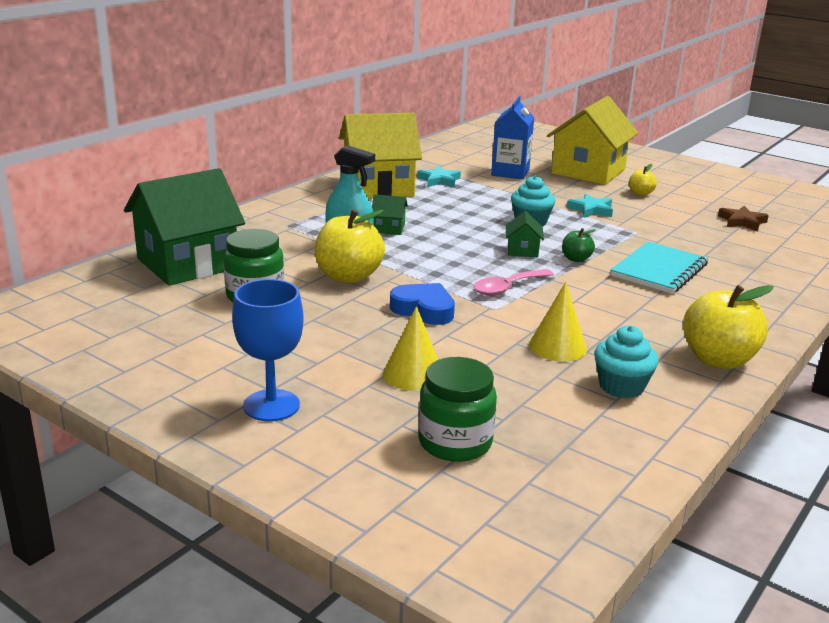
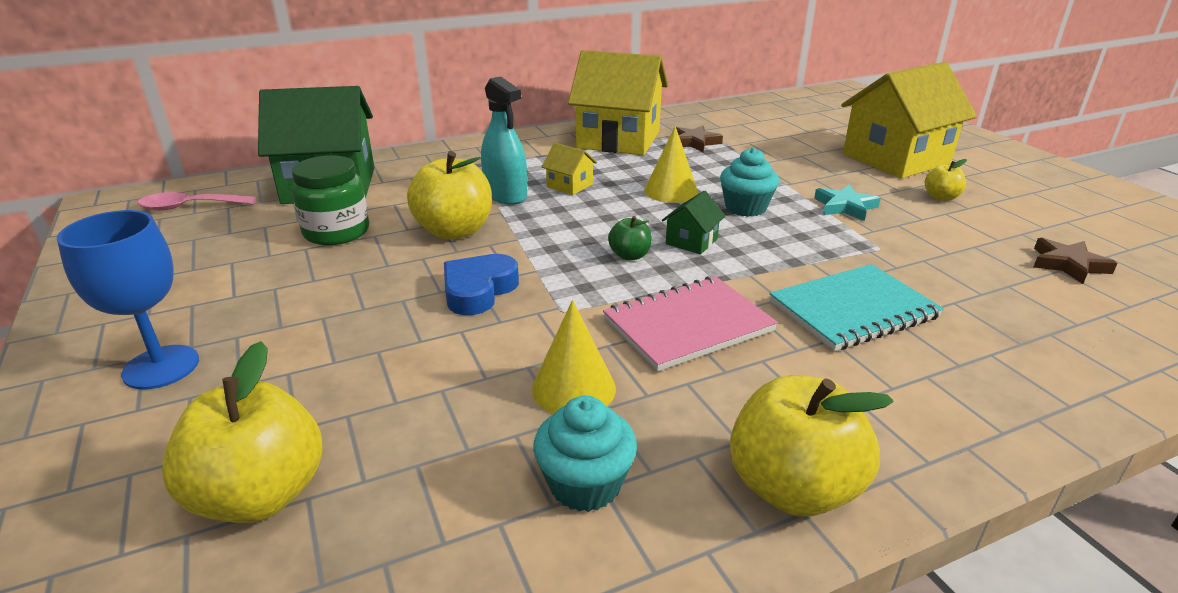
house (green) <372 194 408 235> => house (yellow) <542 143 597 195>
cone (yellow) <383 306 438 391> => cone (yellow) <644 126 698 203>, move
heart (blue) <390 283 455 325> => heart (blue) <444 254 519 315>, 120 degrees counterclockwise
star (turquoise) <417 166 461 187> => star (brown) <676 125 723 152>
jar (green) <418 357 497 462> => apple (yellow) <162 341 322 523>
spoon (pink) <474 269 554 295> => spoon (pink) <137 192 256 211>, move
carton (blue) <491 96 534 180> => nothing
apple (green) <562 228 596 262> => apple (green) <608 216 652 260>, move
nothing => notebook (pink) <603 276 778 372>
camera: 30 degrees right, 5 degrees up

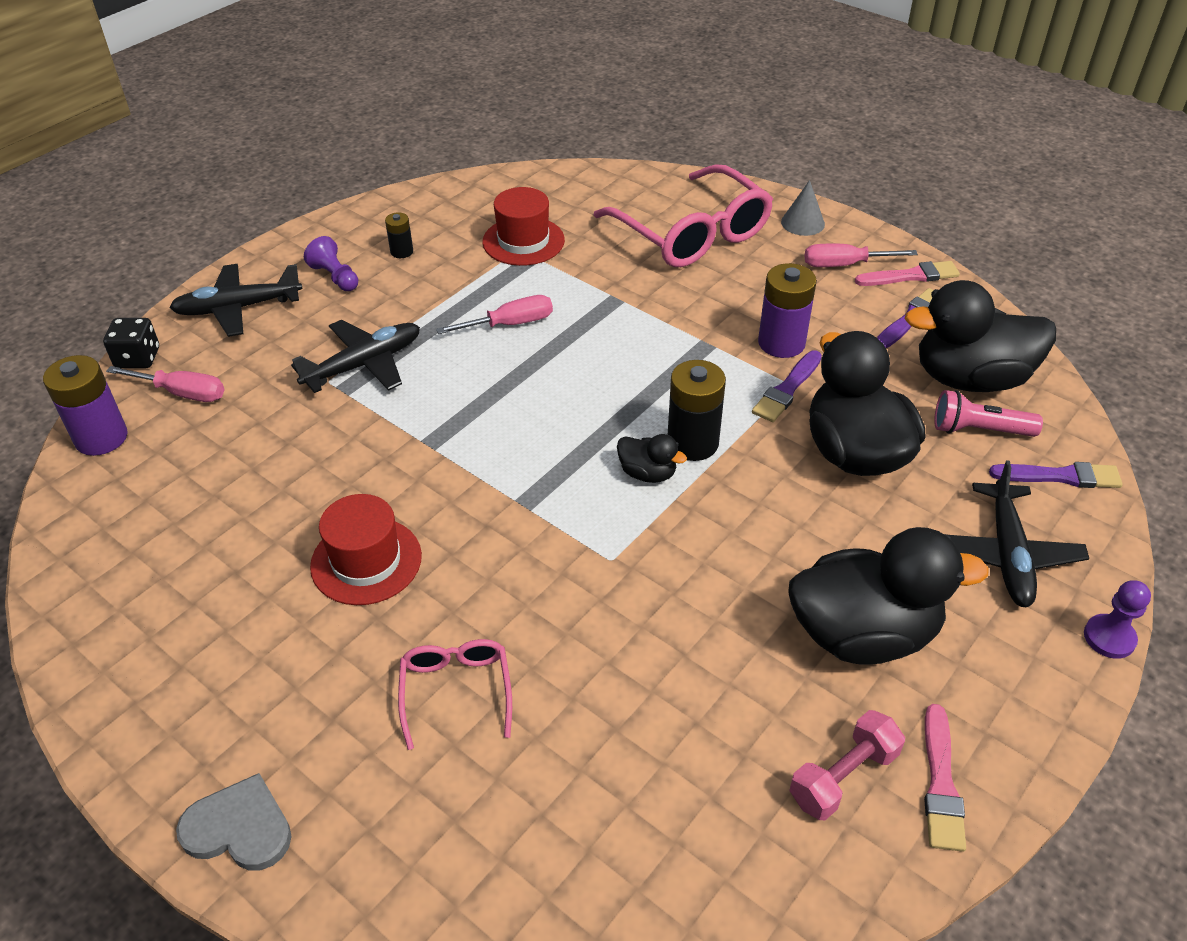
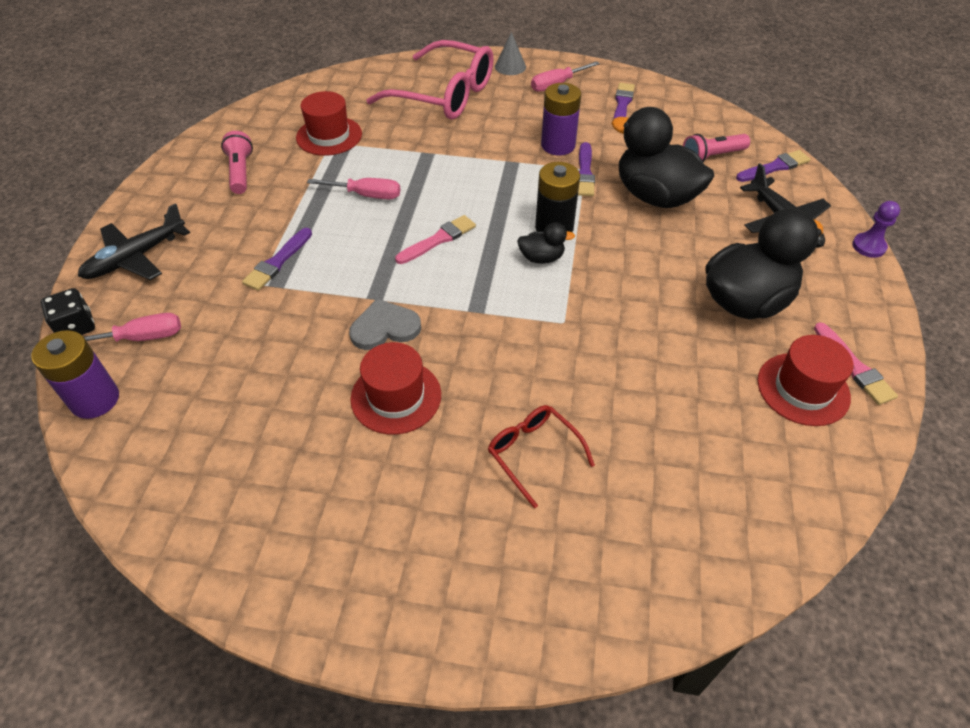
heart (grey) <176 773 292 870> => heart (grey) <349 299 421 350>, move
plane (black) <291 320 420 393> => brush (purple) <242 228 312 291>
pawn (purple) <304 236 358 291> => nothing
battery (black) <385 212 413 258> => flashlight (pink) <221 131 253 194>
glasses (pink) <398 639 512 750> => glasses (red) <488 405 595 508>
screwdriver (pink) <436 295 553 334> => screwdriver (pink) <307 178 400 199>, 60 degrees clockwise
dumbbell (pink) <789 710 905 820> => hat (red) <758 335 853 426>
brush (pink) <855 261 960 286> => brush (pink) <395 215 476 264>, move
duck (black) <905 280 1056 392> => nothing
camera: 30 degrees left, 5 degrees up

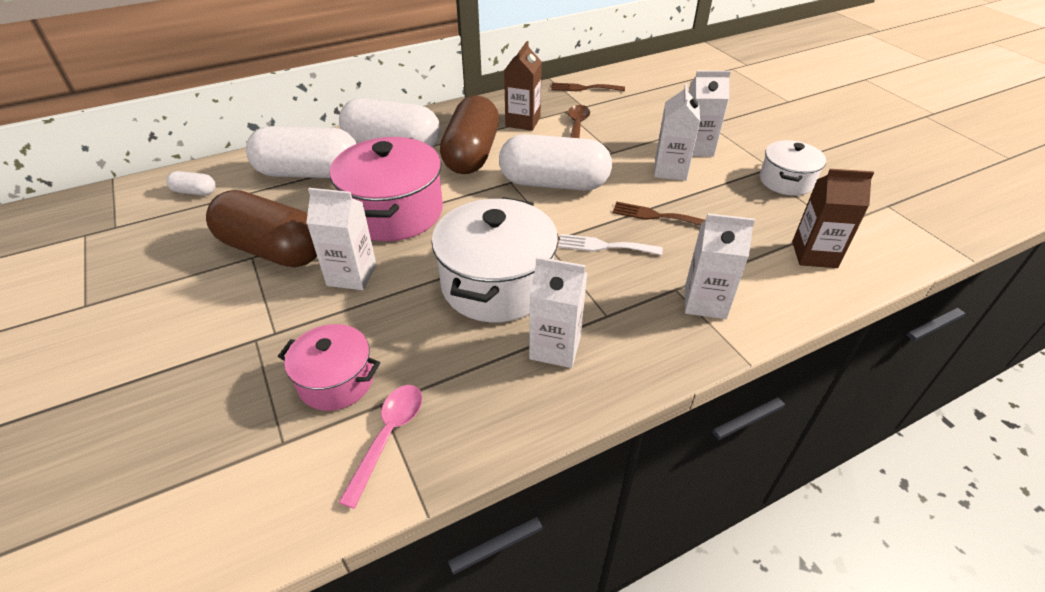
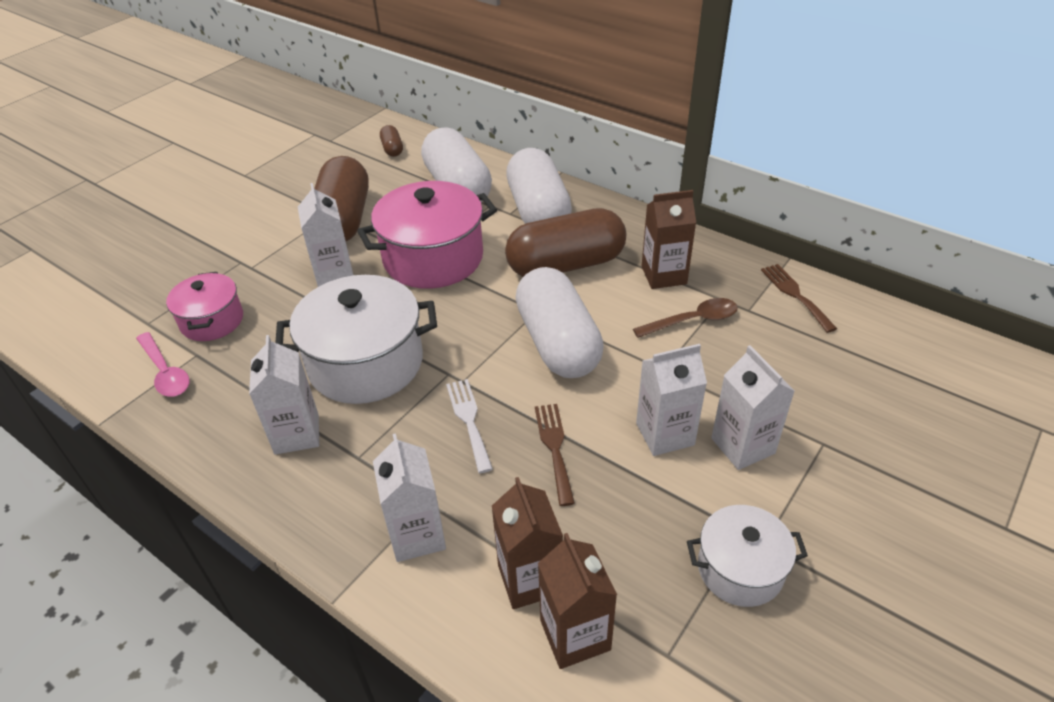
capsule (white) <166 171 216 196> => capsule (brown) <380 125 403 157>
spoon (pink) <338 385 422 509> => spoon (pink) <136 332 189 397>, 60 degrees clockwise
nothing => carton (brown) <492 477 563 609>
camera: 65 degrees right, 0 degrees up

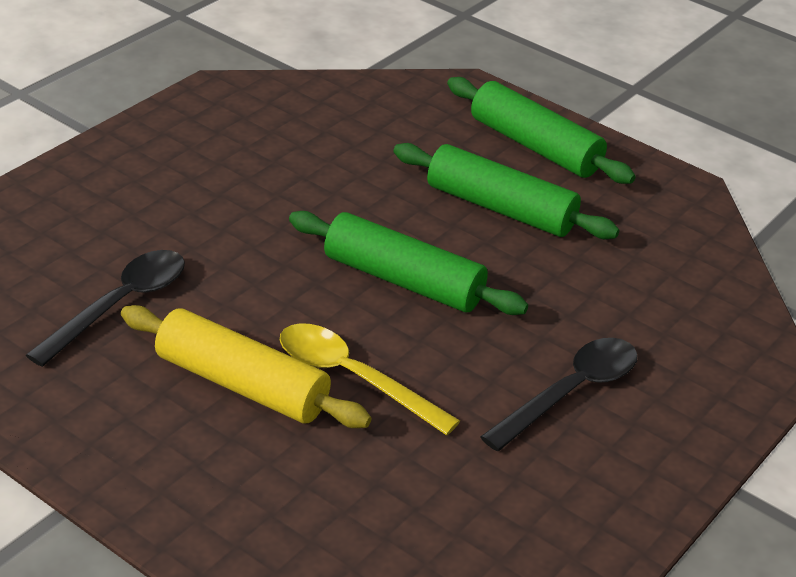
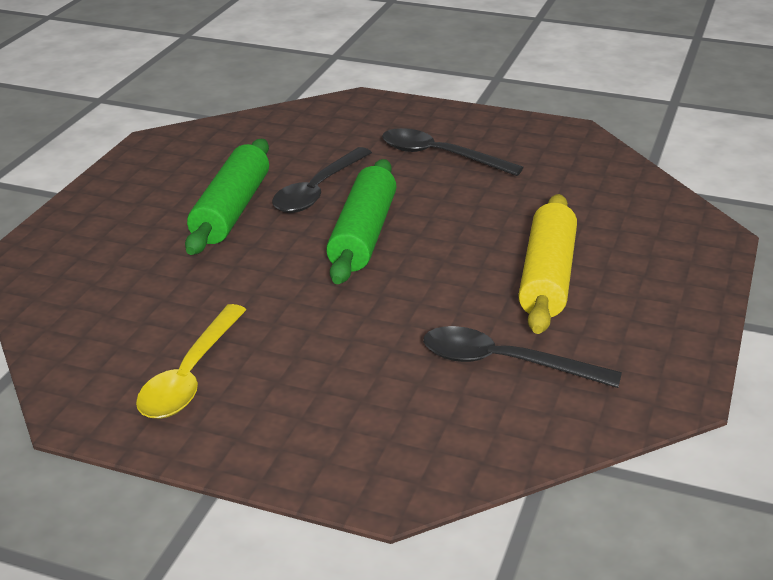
spoon (yellow) <280 323 460 435> => spoon (yellow) <136 304 246 419>, move
rolling pin (green) <447 77 636 184> => nothing
nothing => spoon (black) <272 147 372 213>
camera: 105 degrees left, 5 degrees down

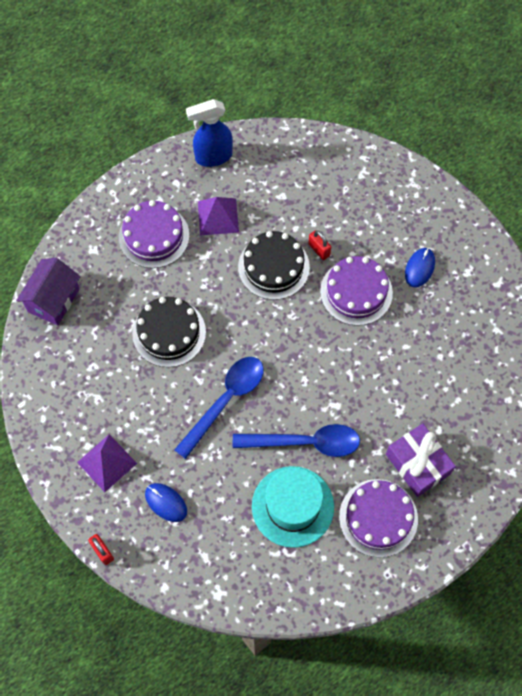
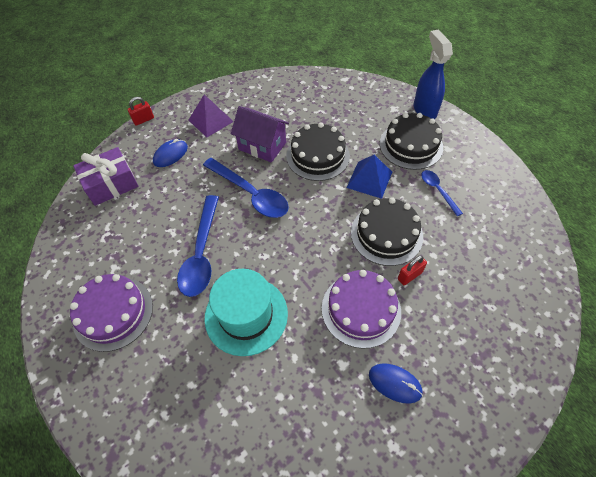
house (purple) <16 258 81 326> => house (purple) <231 106 289 163>, move
cake (purple) <119 200 189 268> => cake (black) <380 113 443 170>
spray bottle (blue) <186 99 233 167> => spray bottle (blue) <414 29 453 119>, move
pyramid (purple) <198 197 239 235> => spoon (blue) <421 170 463 216>
hat (turquoise) <252 466 334 548> => hat (turquoise) <204 269 288 356>, move
gift (purple) <386 424 456 497> => gift (purple) <73 147 139 206>, move
nothing => pyramid (blue) <346 155 392 199>
camera: 95 degrees right, 10 degrees down

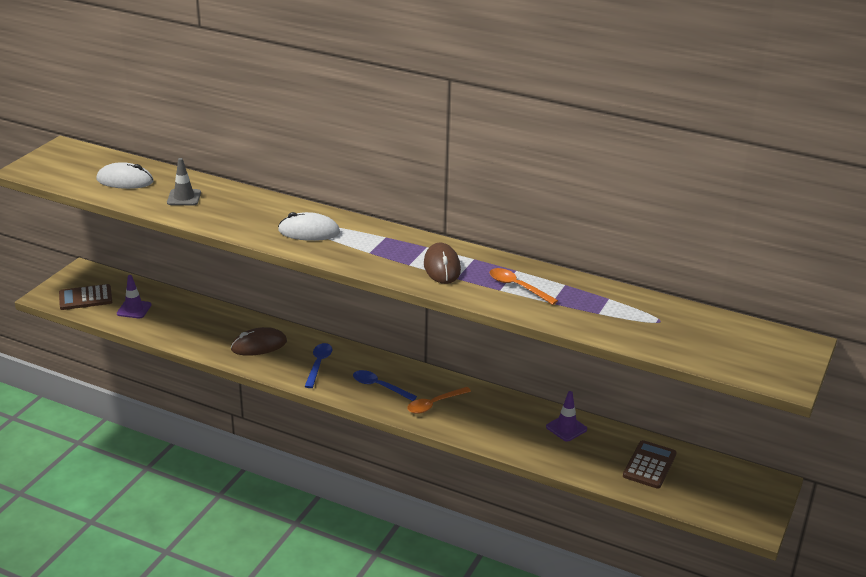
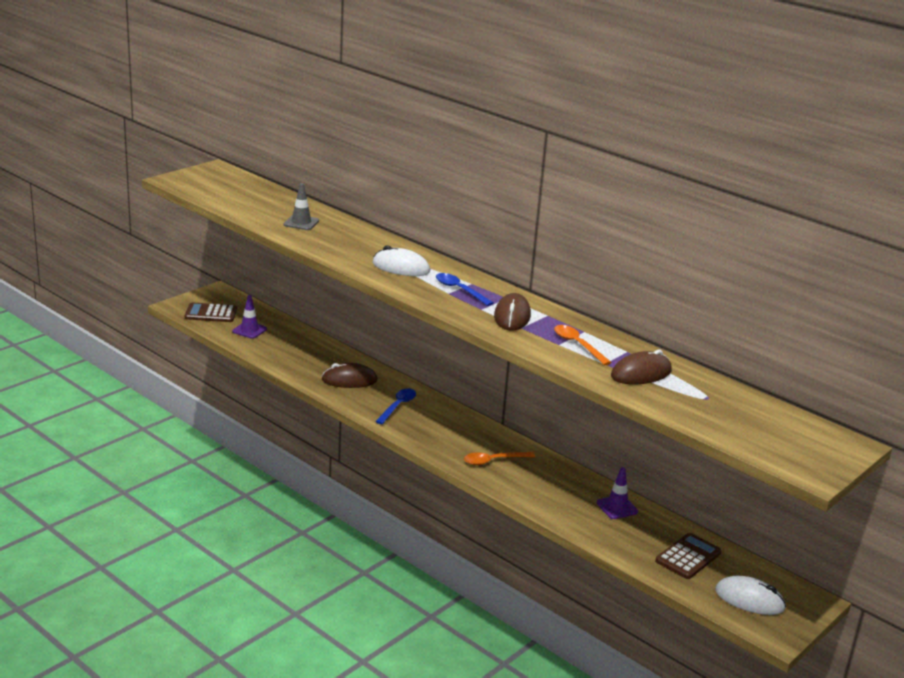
mouse (white) <96 162 154 189> => mouse (white) <715 576 786 615>, move
spoon (blue) <353 370 417 401> => spoon (blue) <436 273 493 306>, move
nothing => mouse (brown) <611 349 672 384>
camera: 15 degrees right, 5 degrees down

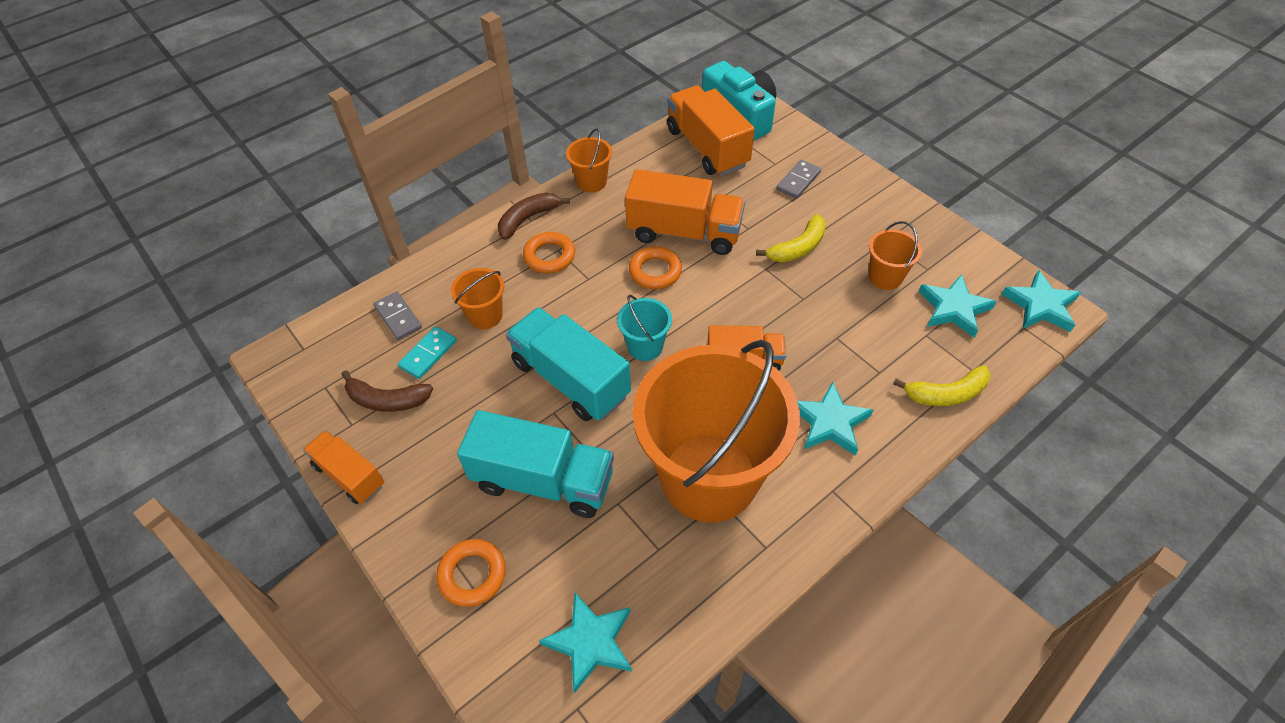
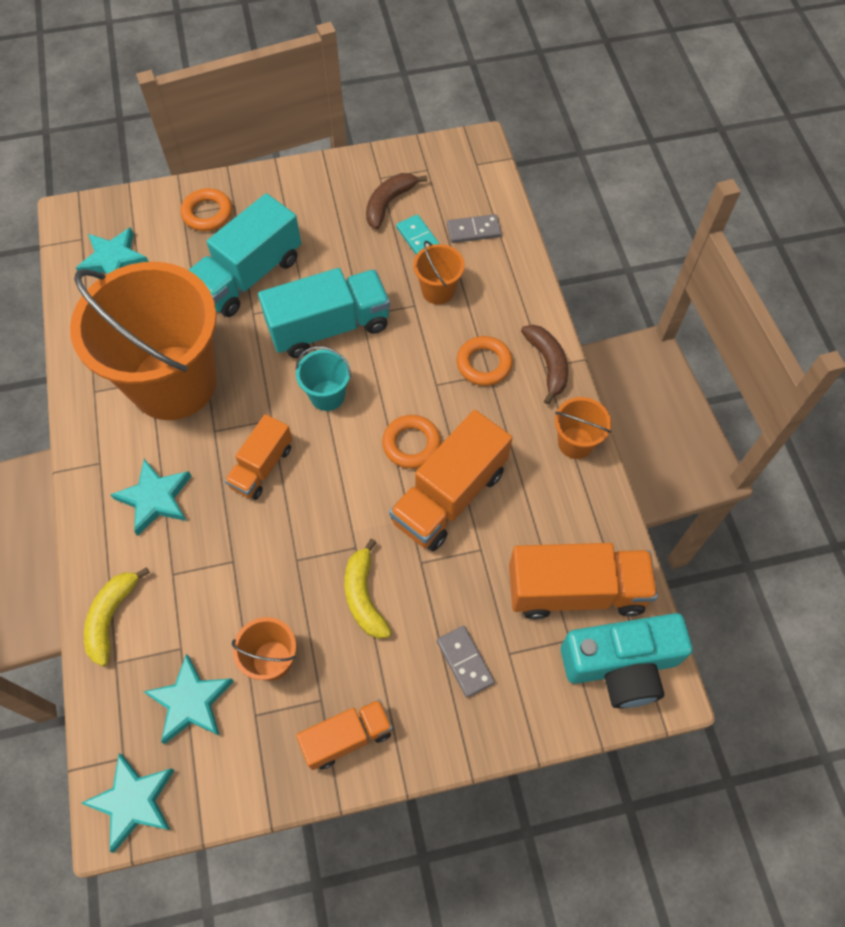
truck (orange) <303 430 384 504> => truck (orange) <296 699 393 770>, move
camera: 115 degrees right, 10 degrees up

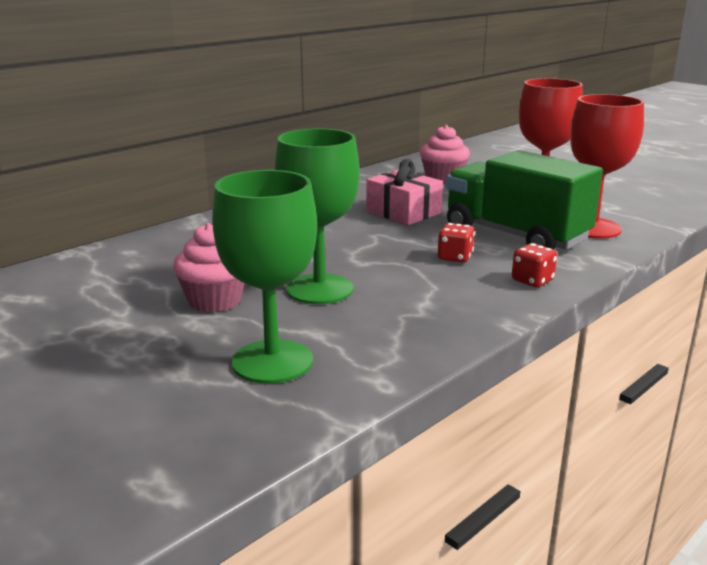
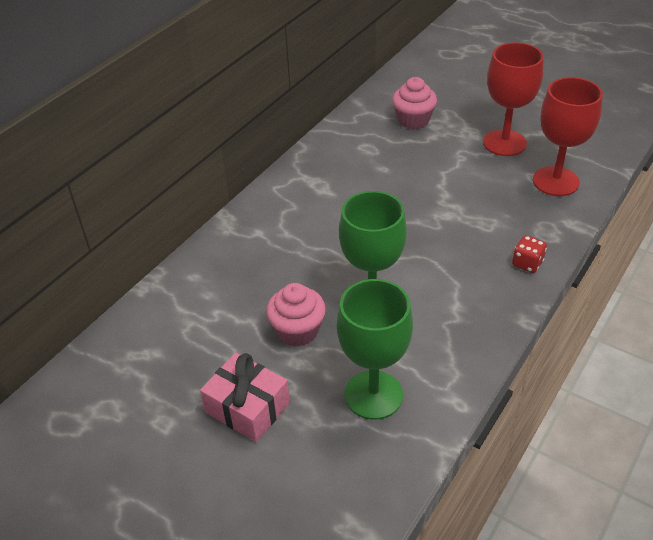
gift (pink) <366 159 443 225> => gift (pink) <200 353 290 442>, move
dice (red) <438 223 475 262> => nothing
truck (green) <446 150 603 250> => nothing
camera: 10 degrees left, 20 degrees up

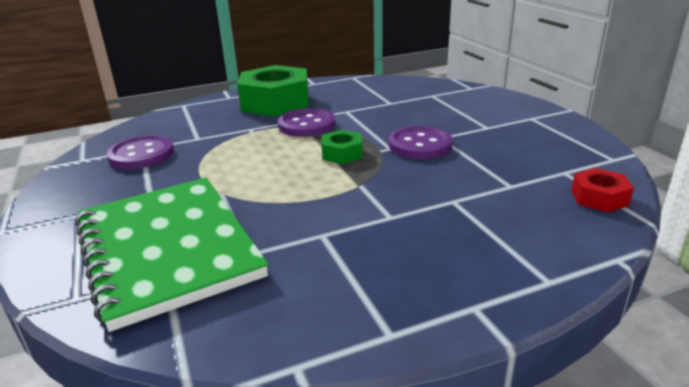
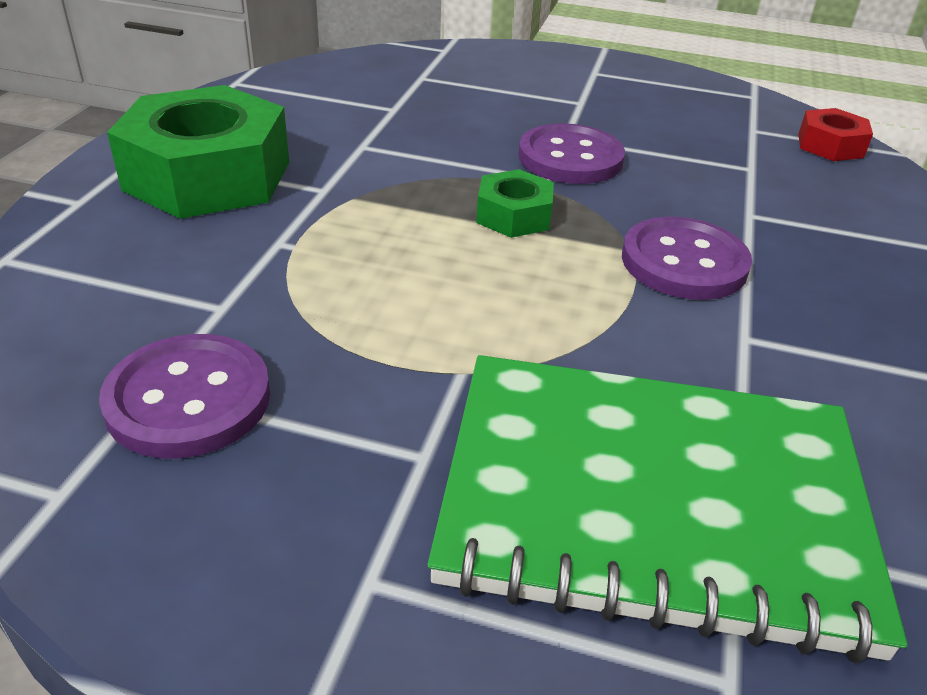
button (purple) <278 108 335 137> => button (purple) <622 217 752 300>, move
camera: 55 degrees left, 10 degrees up

